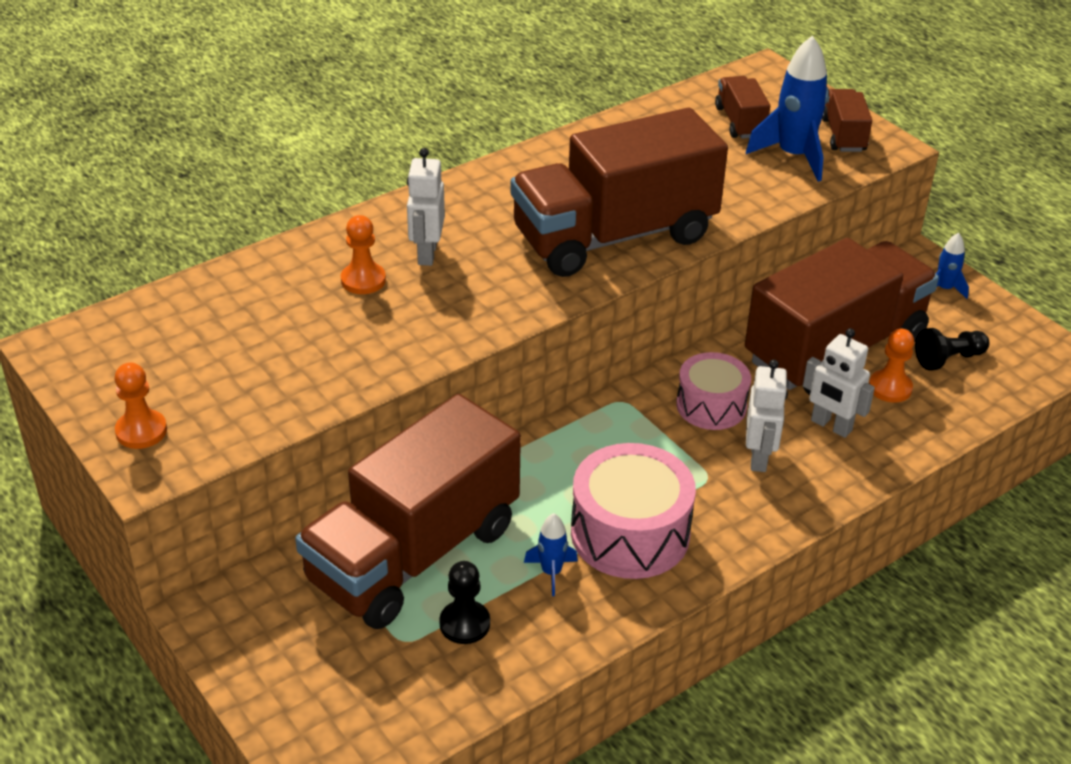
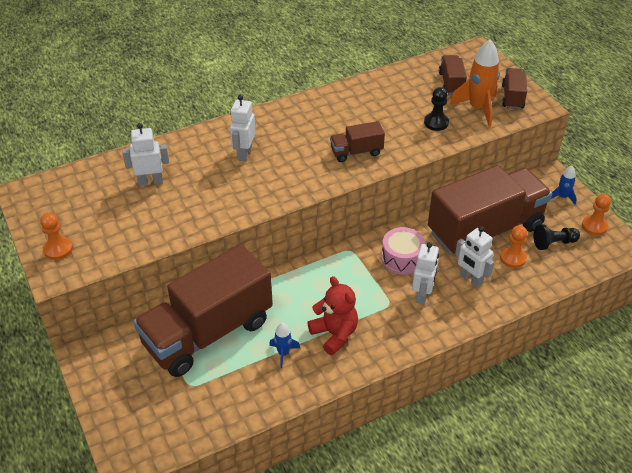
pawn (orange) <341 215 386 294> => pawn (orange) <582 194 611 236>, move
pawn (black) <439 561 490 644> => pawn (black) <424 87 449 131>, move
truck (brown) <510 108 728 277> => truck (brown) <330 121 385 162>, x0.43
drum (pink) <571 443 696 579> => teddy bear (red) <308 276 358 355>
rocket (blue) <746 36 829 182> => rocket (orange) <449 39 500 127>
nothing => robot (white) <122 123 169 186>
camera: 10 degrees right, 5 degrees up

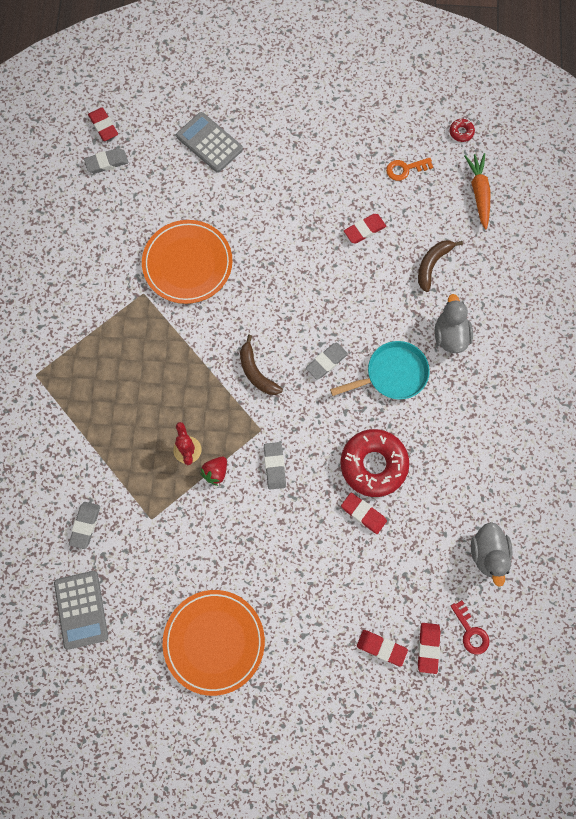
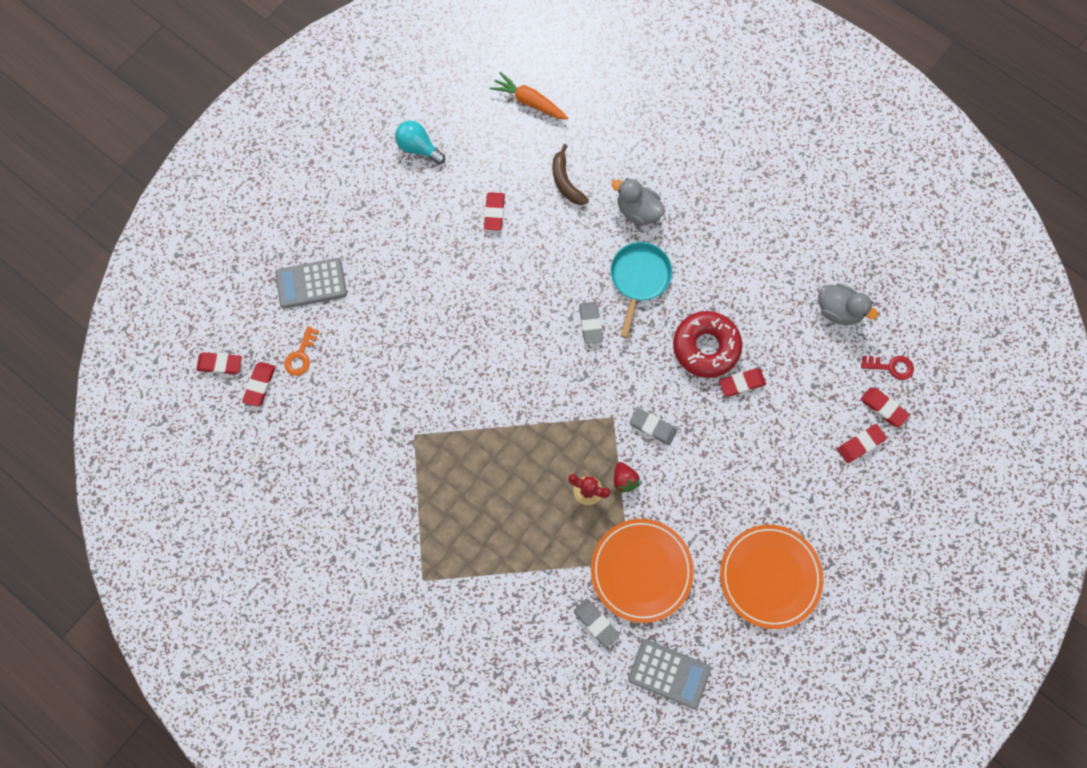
eraser (grey) <84 148 128 173> => eraser (red) <242 362 276 407>
plate (orange) <142 220 232 304> => plate (orange) <591 519 694 623>, move
banana (brown) <240 335 283 395> => nothing
key (orange) <386 158 433 181> => key (orange) <284 326 319 376>, move
donut (red) <449 119 475 142> => nothing
nothing => light bulb (turquoise) <395 121 445 165>
camera: 55 degrees left, 0 degrees up

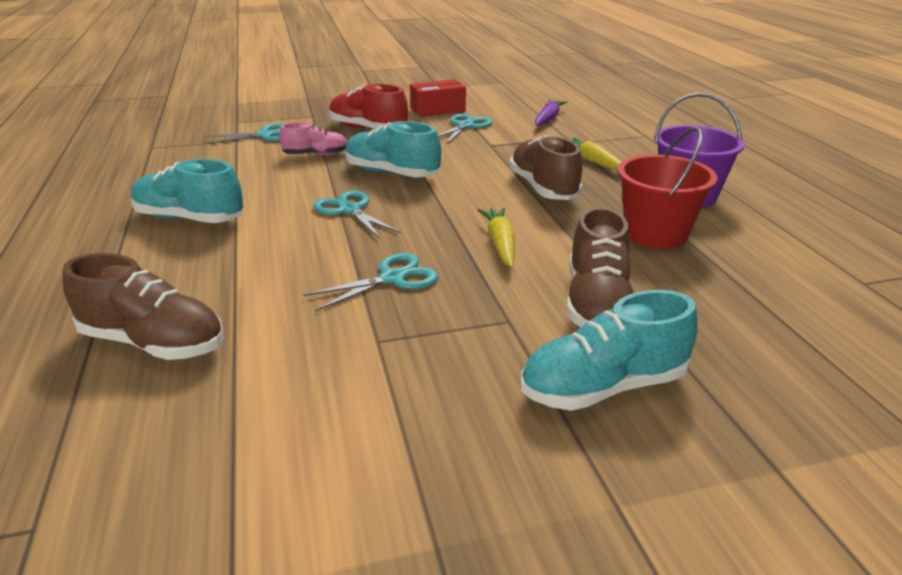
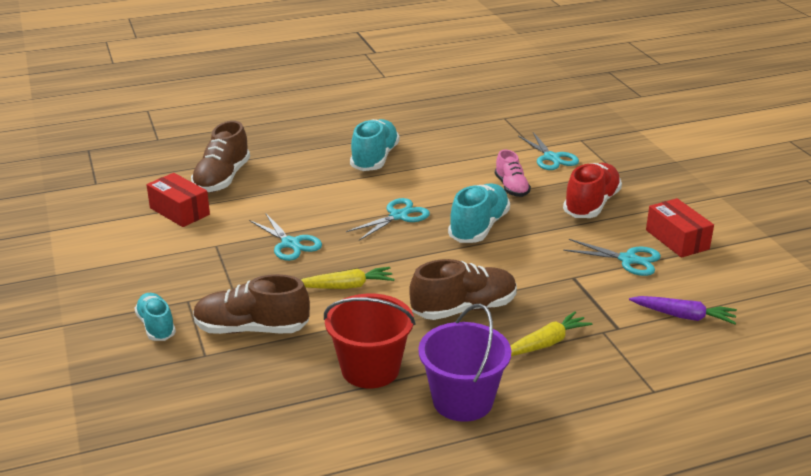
shoe (turquoise) <521 290 698 411> => shoe (turquoise) <135 293 176 341>, x0.64
nothing => box (red) <146 173 210 227>
camera: 85 degrees right, 0 degrees up

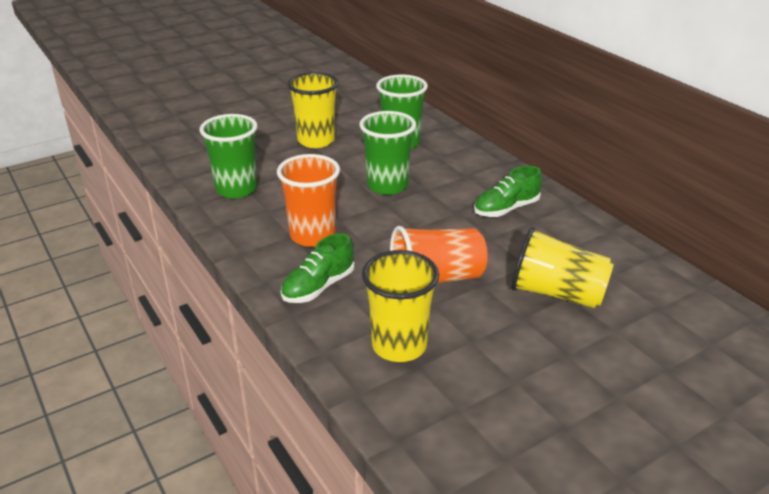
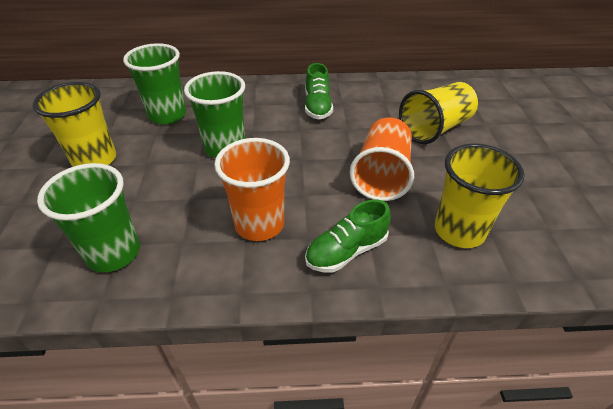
shoe (green) <281 233 355 303> => shoe (green) <305 200 391 272>, 75 degrees clockwise
camera: 60 degrees left, 10 degrees up

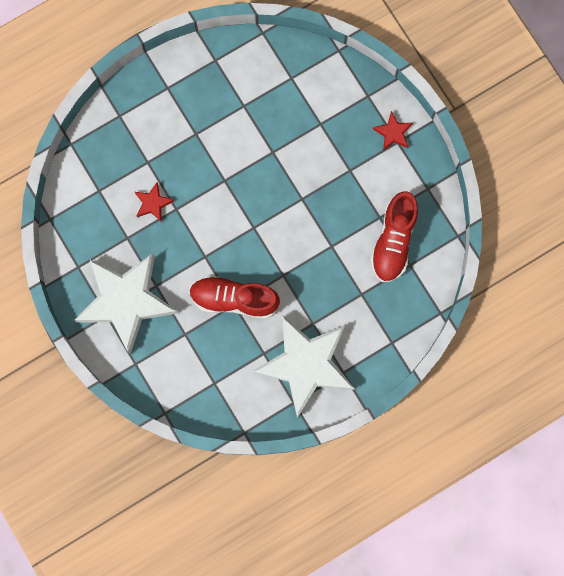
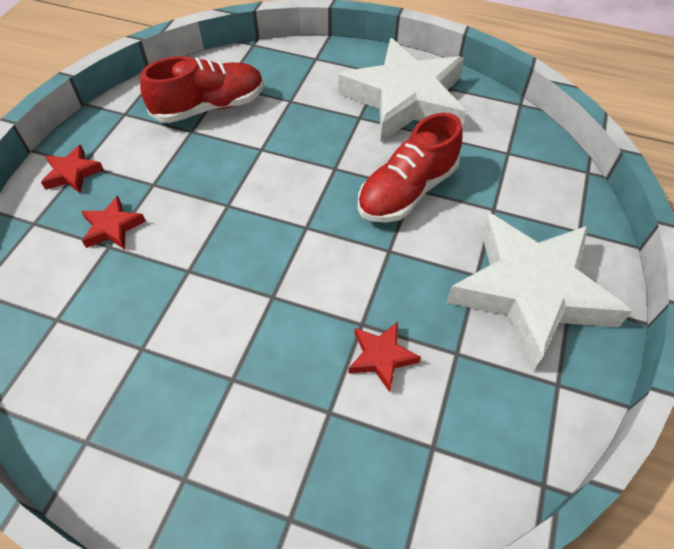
shoe (red) <189 275 280 319> => shoe (red) <358 113 463 222>, 75 degrees clockwise
nothing => star (red) <81 196 145 250>
camera: 130 degrees left, 25 degrees down

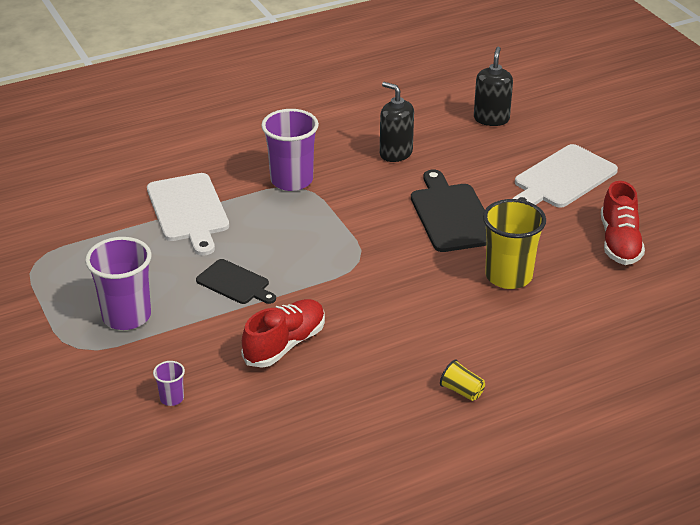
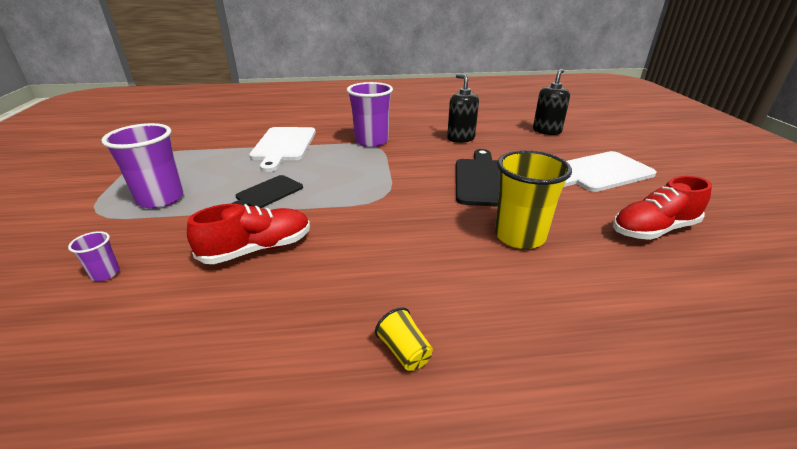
cutting board (black) <196 259 276 304> => cutting board (black) <231 175 303 208>, 75 degrees clockwise
shoe (red) <601 181 645 265> => shoe (red) <613 176 712 240>, 45 degrees clockwise
camera: 20 degrees right, 5 degrees down

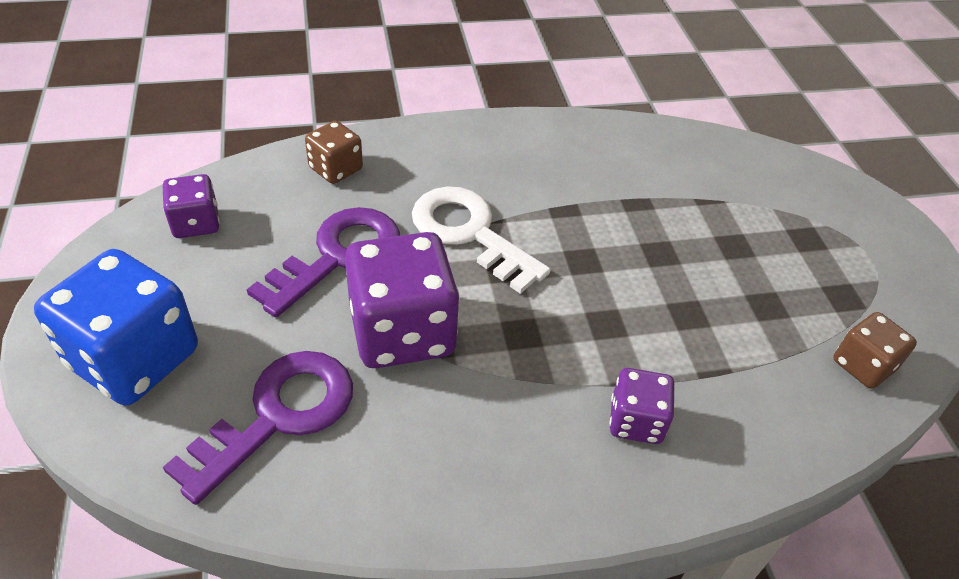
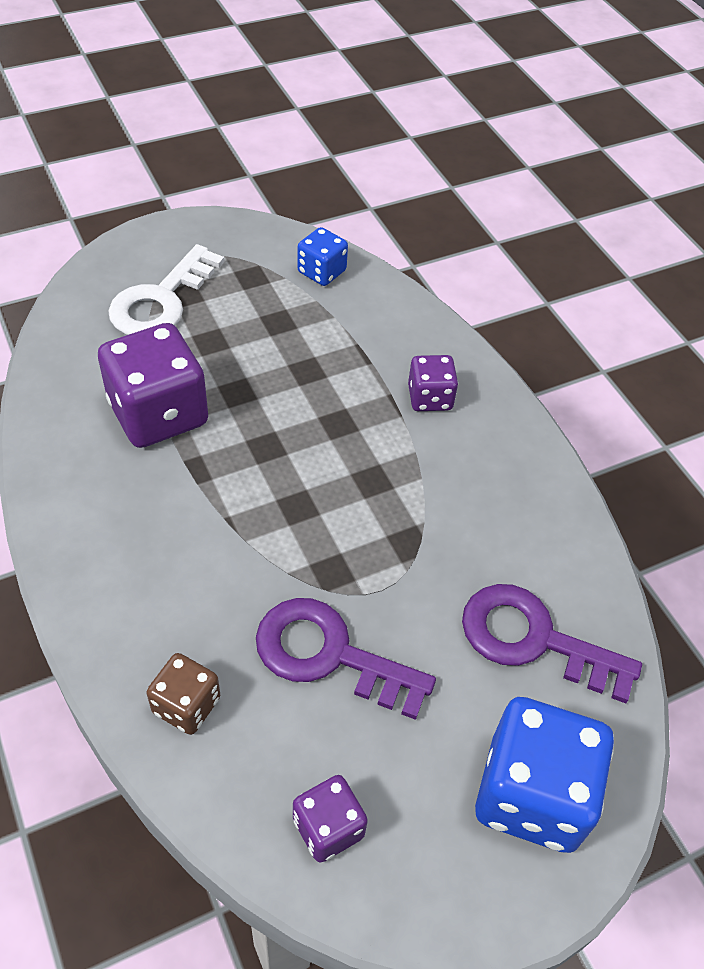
dice (purple) <345 232 460 368> => dice (purple) <98 323 208 448>, move
key (white) <412 186 551 294> => key (white) <108 244 225 335>, move
dice (brown) <833 312 917 389> => dice (blue) <297 227 348 286>
camera: 105 degrees left, 5 degrees up

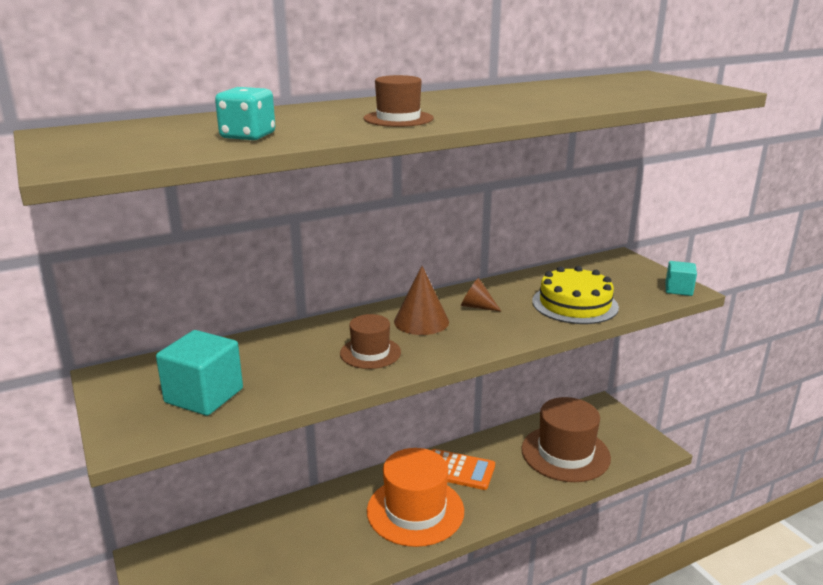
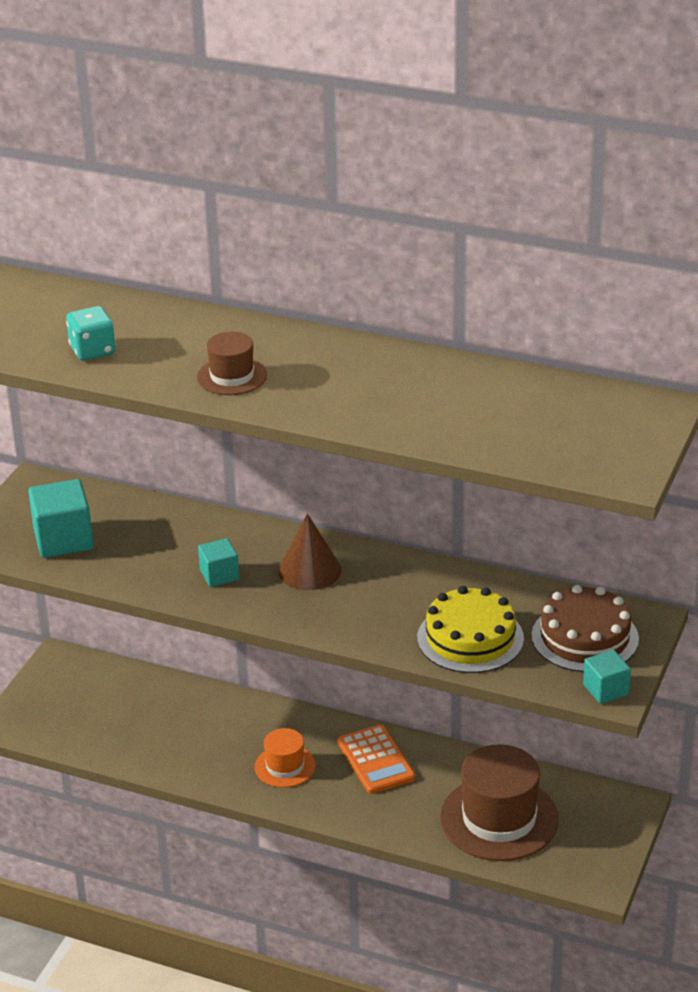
hat (brown) <340 314 401 369> => cube (turquoise) <198 538 239 587>
hat (orange) <367 448 464 547> => hat (orange) <255 728 316 788>, x0.53
cone (brown) <461 278 501 311> => nothing
nothing => cake (brown) <531 585 639 672>
camera: 50 degrees right, 10 degrees up

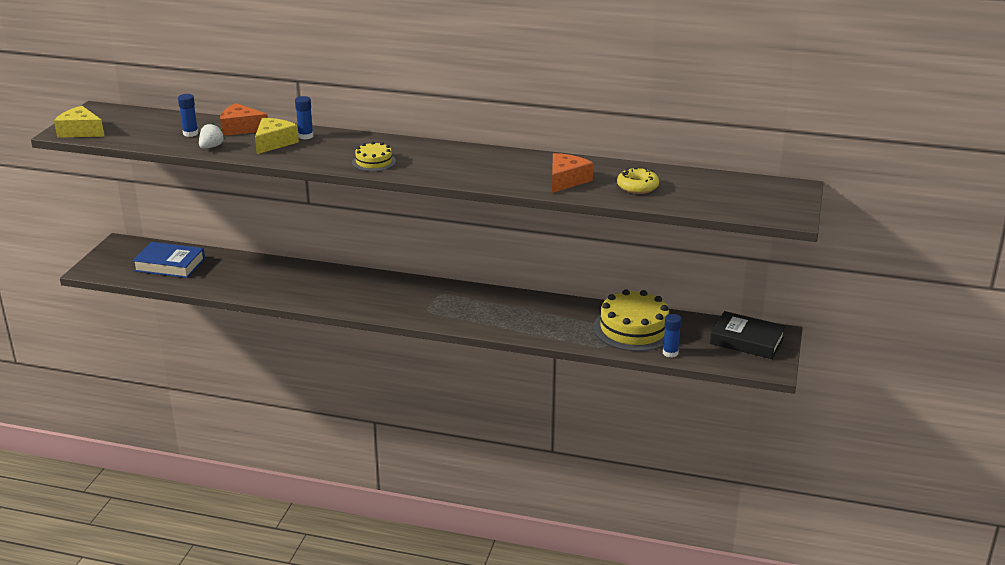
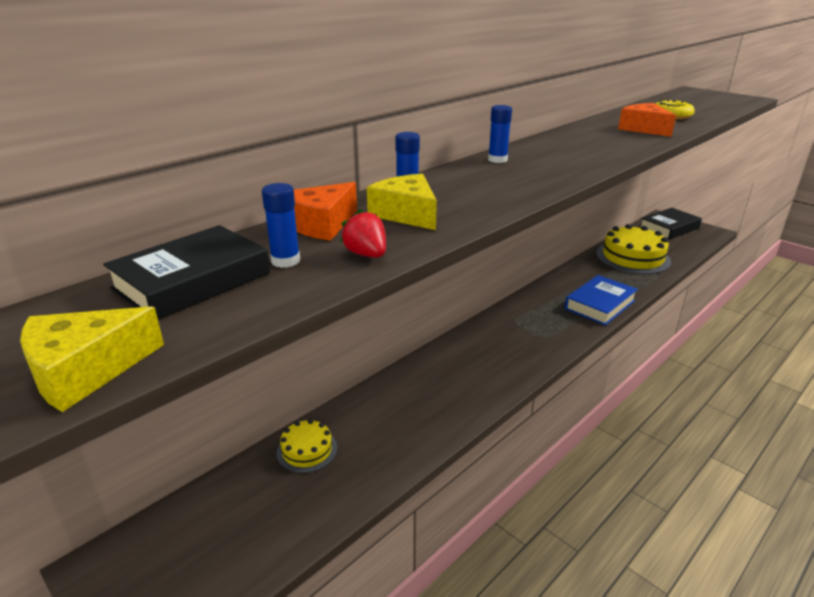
book (blue) <132 242 205 278> => book (blue) <565 275 638 325>, move
strawberry (white) <199 122 225 149> => strawberry (red) <340 209 386 258>
cake (yellow) <352 142 396 171> => cake (yellow) <277 419 337 473>, move
glue stick (blue) <663 314 681 357> => glue stick (blue) <488 105 512 163>, move
nothing => book (black) <103 225 270 319>
camera: 60 degrees left, 0 degrees up

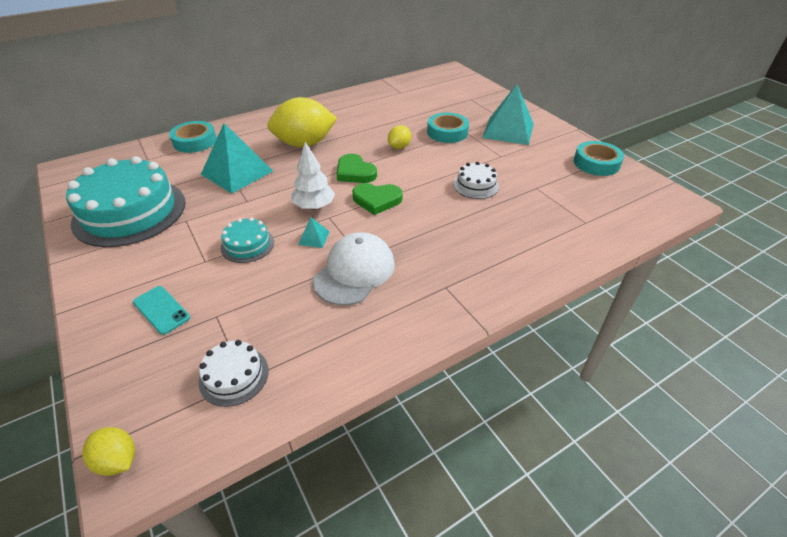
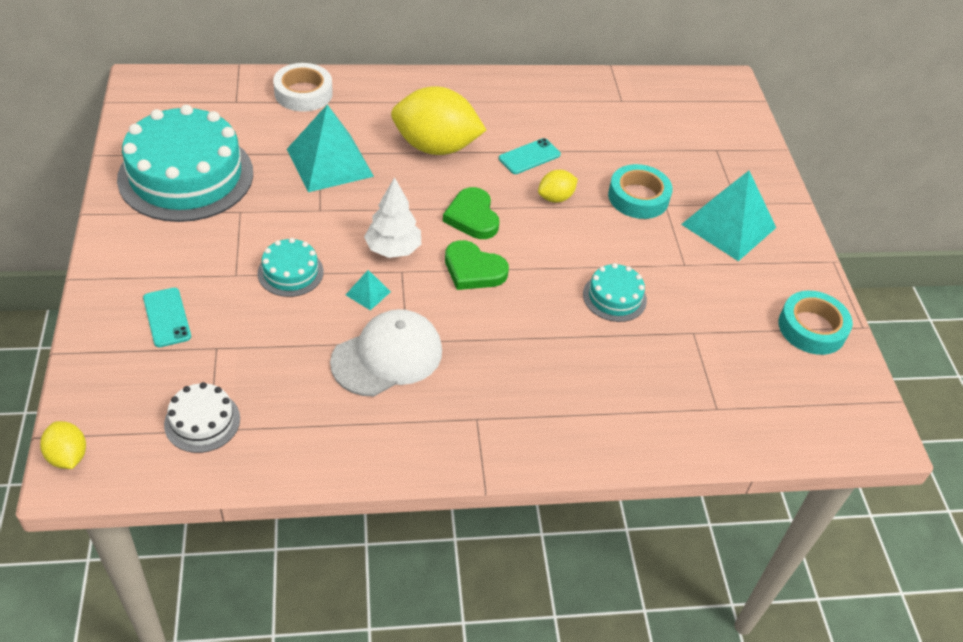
tape (turquoise) <169 121 217 153> => tape (white) <273 63 333 112>
cake (white) <453 162 499 199> => cake (turquoise) <583 263 647 322>
nothing => phone (turquoise) <499 138 561 174>
camera: 20 degrees right, 5 degrees up

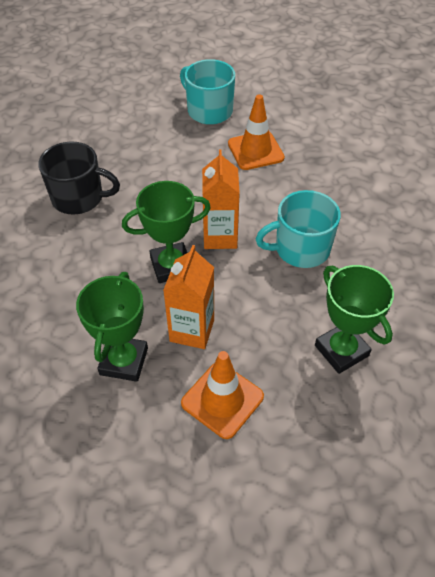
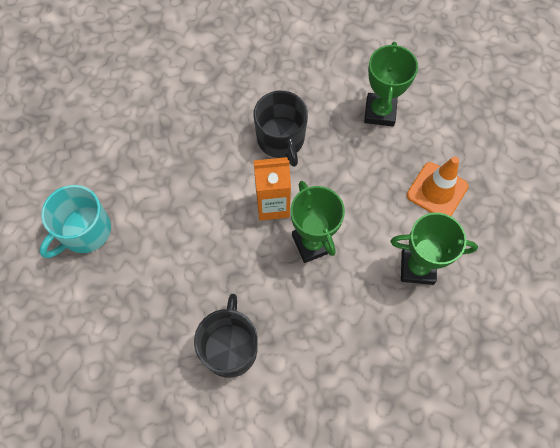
carton (orange) <163 245 214 349> => nothing
traffic cone (orange) <228 95 285 170> => nothing
mug (turquoise) <256 190 341 268> => mug (black) <253 91 308 167>
trophy (green) <315 265 394 374> => trophy (green) <364 42 418 126>, 45 degrees counterclockwise
camera: 95 degrees left, 15 degrees up

